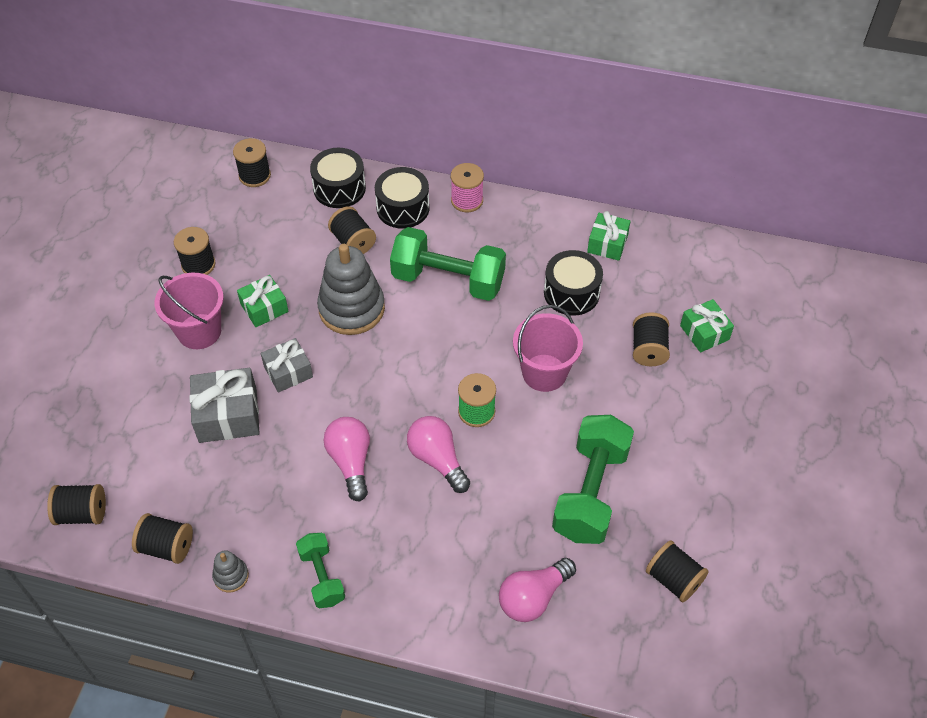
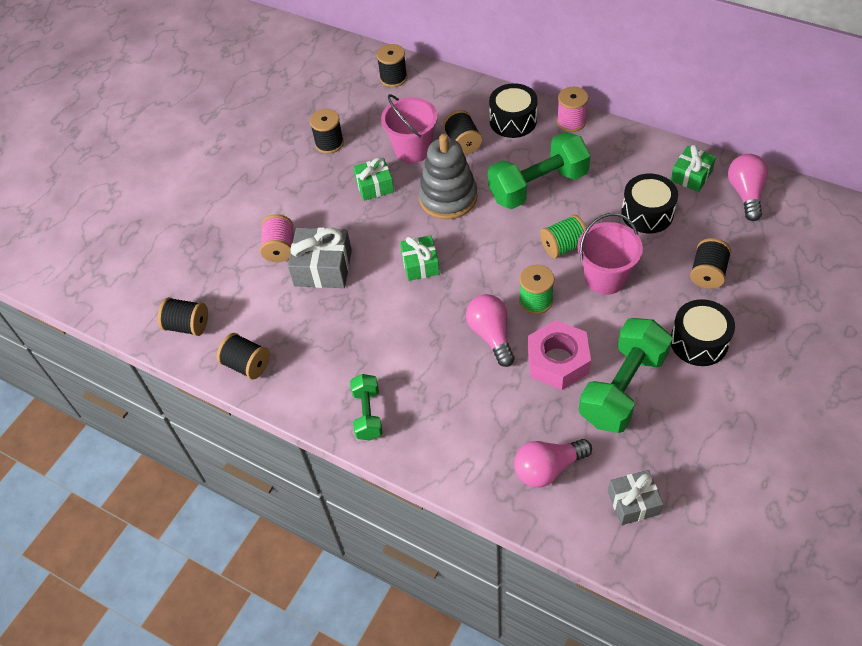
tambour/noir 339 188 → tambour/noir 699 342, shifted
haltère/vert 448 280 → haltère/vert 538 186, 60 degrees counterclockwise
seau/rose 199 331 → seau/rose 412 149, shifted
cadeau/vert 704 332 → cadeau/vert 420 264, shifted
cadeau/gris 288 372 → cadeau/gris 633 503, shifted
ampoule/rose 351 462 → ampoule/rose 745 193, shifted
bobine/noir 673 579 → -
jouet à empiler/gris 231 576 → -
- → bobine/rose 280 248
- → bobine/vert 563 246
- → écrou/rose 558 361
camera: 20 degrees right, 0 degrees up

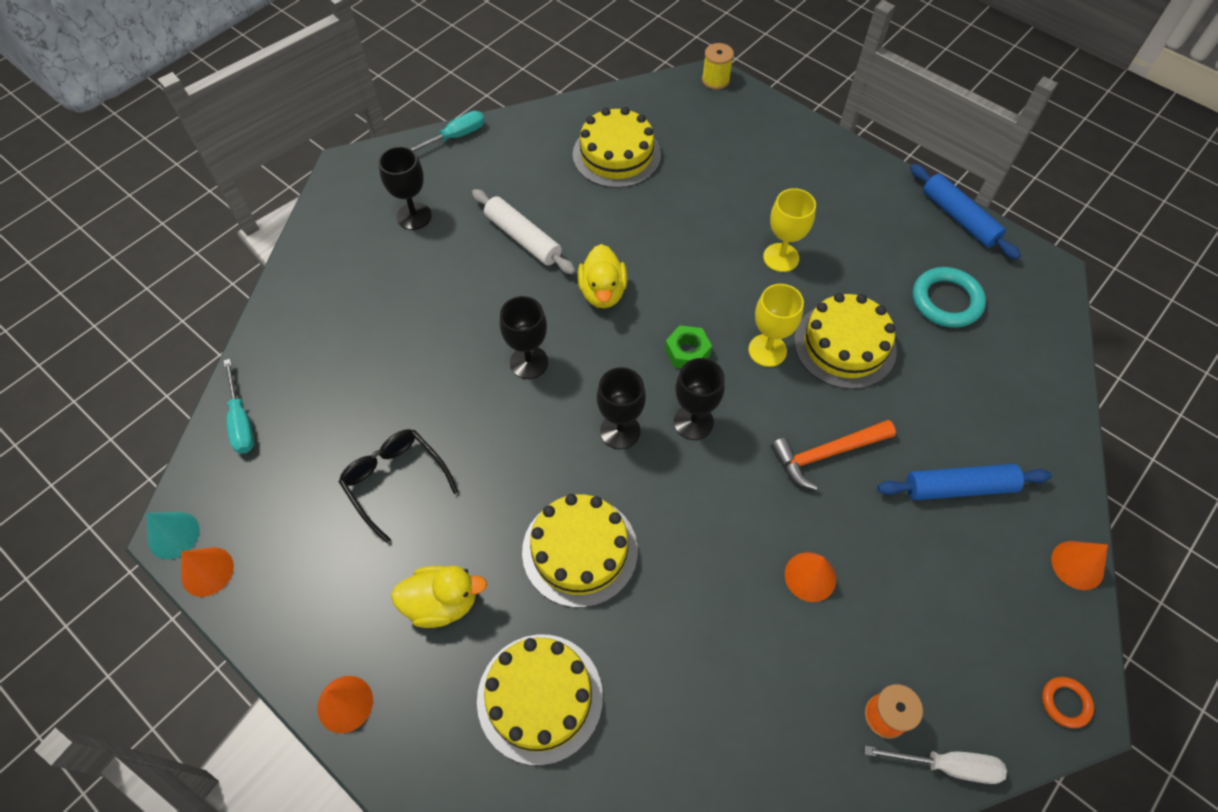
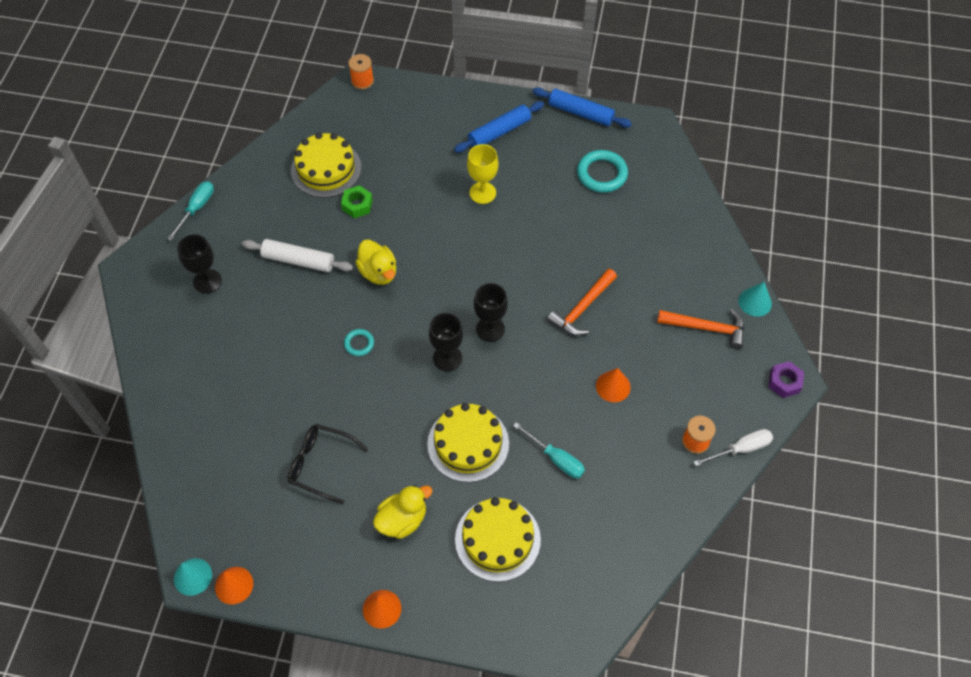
bobine/jaune 715 80 → bobine/orange 362 81
verre à pied/jaune 767 350 → -
gâteau/jaune 844 345 → -
verre à pied/noir 529 362 → anneau/turquoise 359 343
écrou/vert 687 352 → écrou/vert 357 205, shifted
tournevis/turquoise 241 421 → tournevis/turquoise 556 458, shifted
rouleau à pâtisserie/bleu 959 487 → rouleau à pâtisserie/bleu 499 132, shifted
cône/orange 1077 565 → cône/turquoise 755 302
anneau/orange 1065 703 → écrou/violet 784 382
- → marteau/orange 706 328
camera: 30 degrees left, 0 degrees up

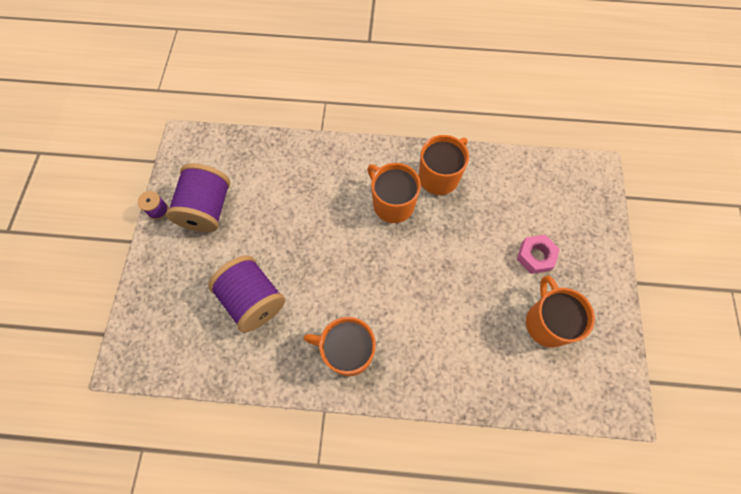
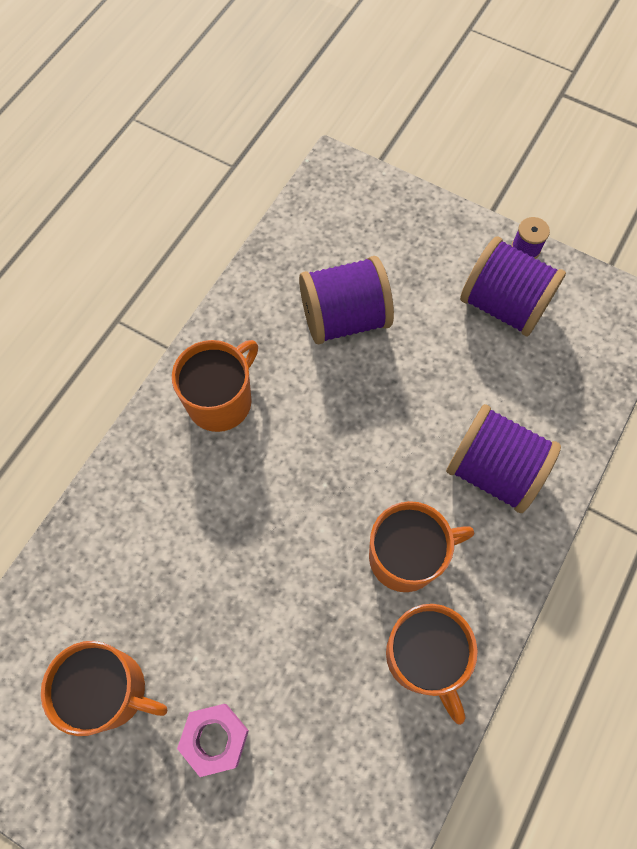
- → bobine/violet 493 470
camera: 115 degrees right, 0 degrees up

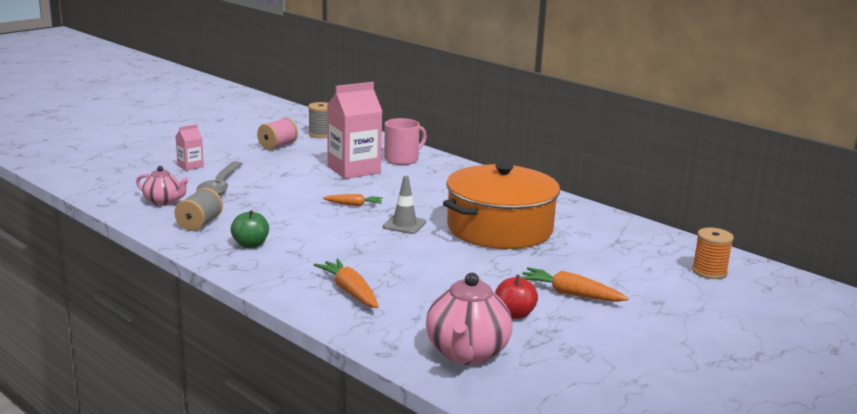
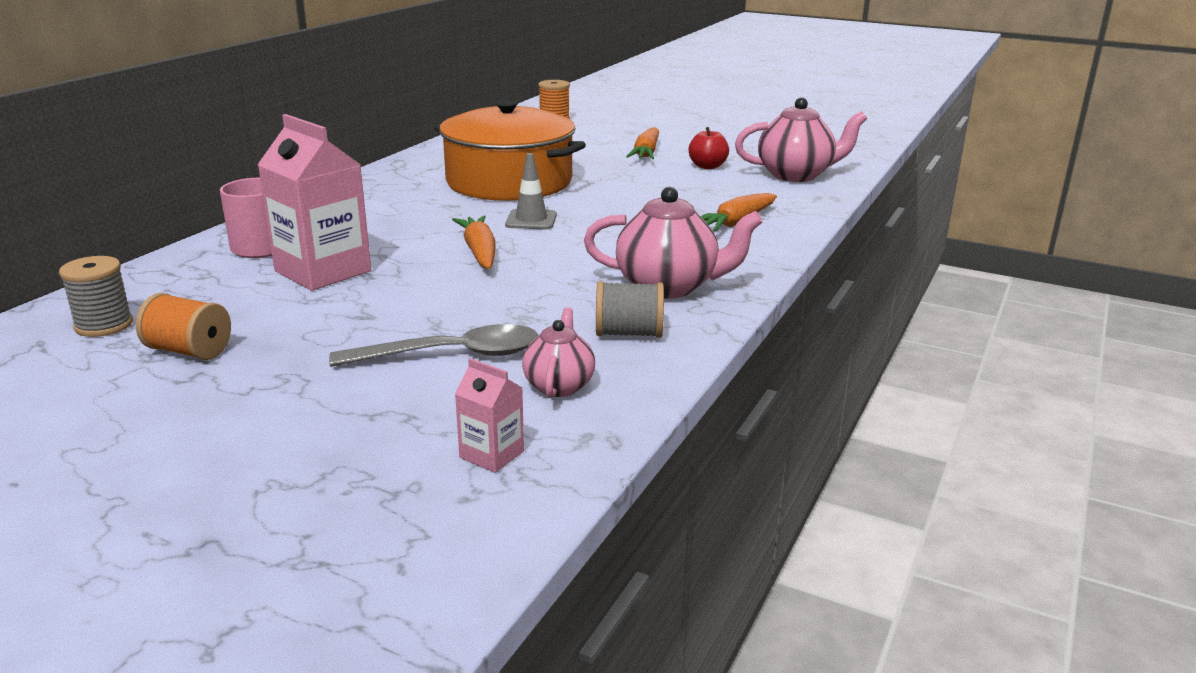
bobine/rose 277 146 → bobine/orange 189 351
brique de lait/rose 190 166 → brique de lait/rose 492 454, shifted
carotte/orange 353 205 → carotte/orange 479 252, x1.55
pomme/vert 250 245 → théière/rose 668 287
camera: 105 degrees left, 5 degrees up

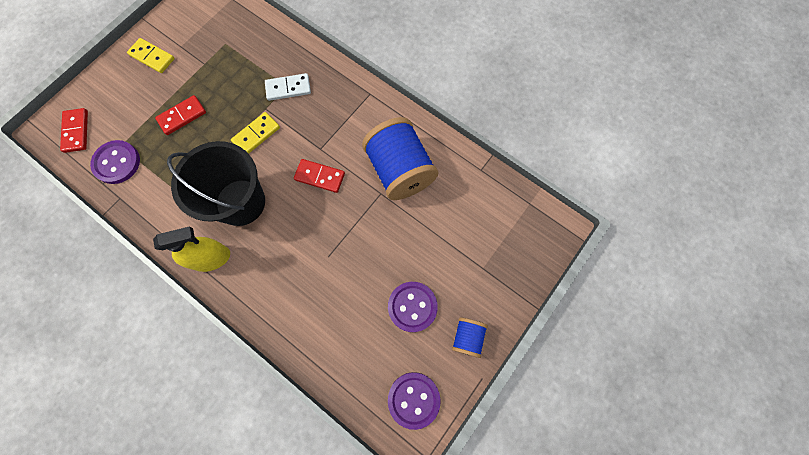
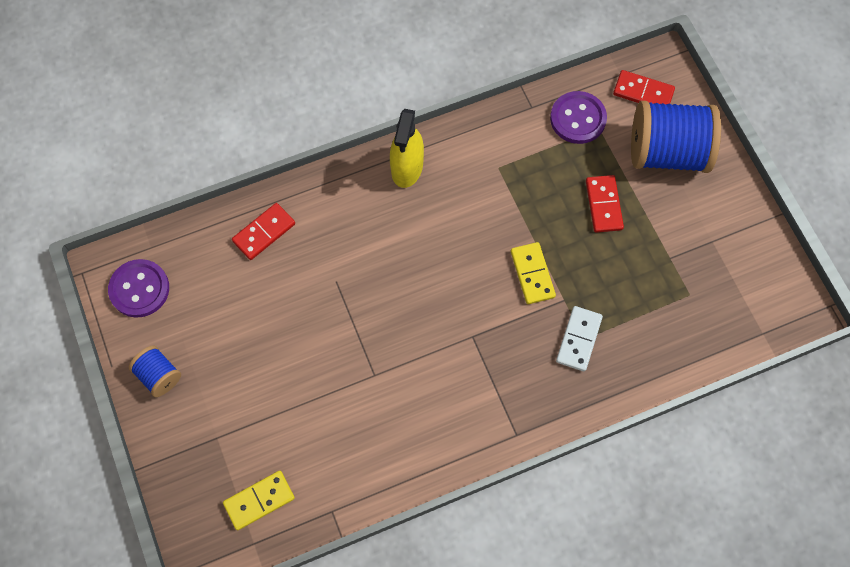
domino/jaune 152 57 → domino/jaune 259 500, shifted
bobine/bleu 400 170 → bobine/bleu 667 152, shifted
seau/noir 240 202 → -
domino/rouge 320 176 → domino/rouge 264 232, shifted
bouton/violet 412 306 → -
camera: 120 degrees right, 5 degrees down

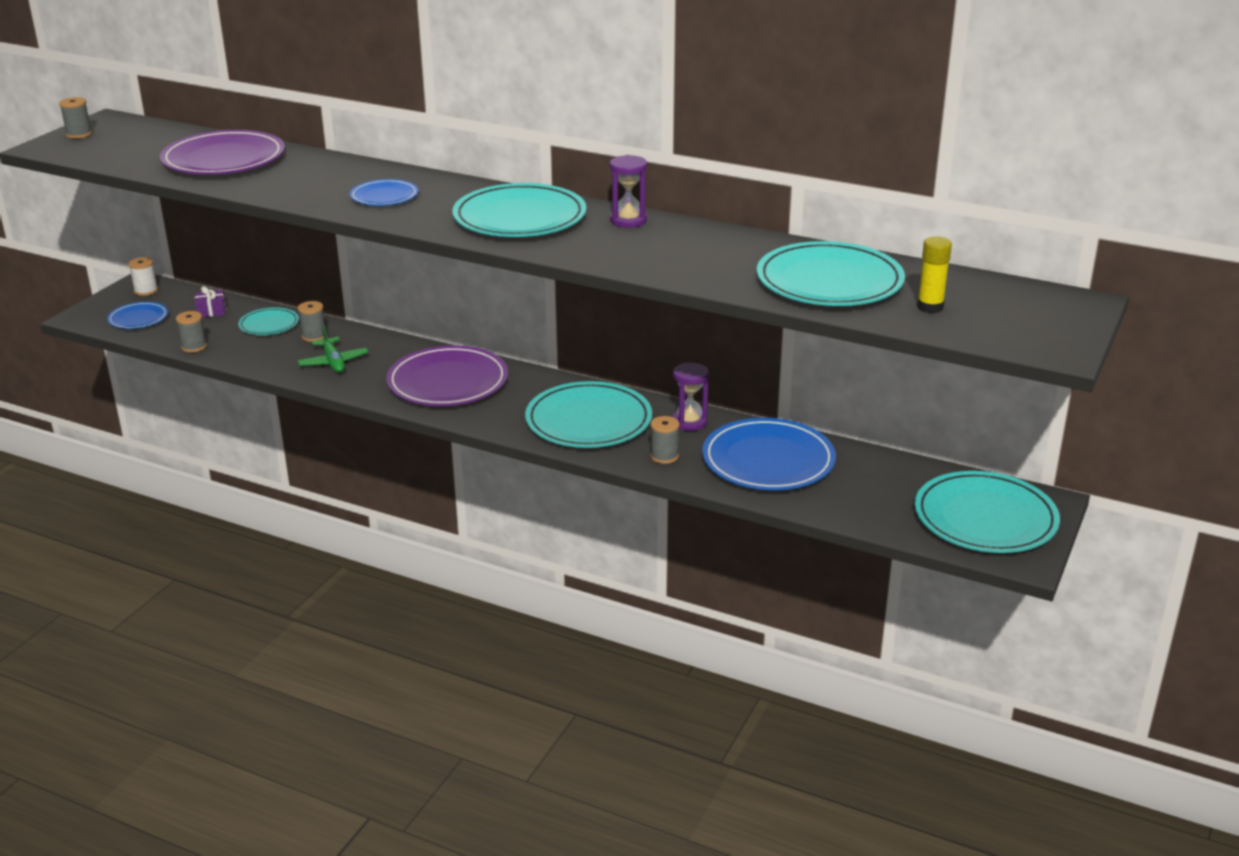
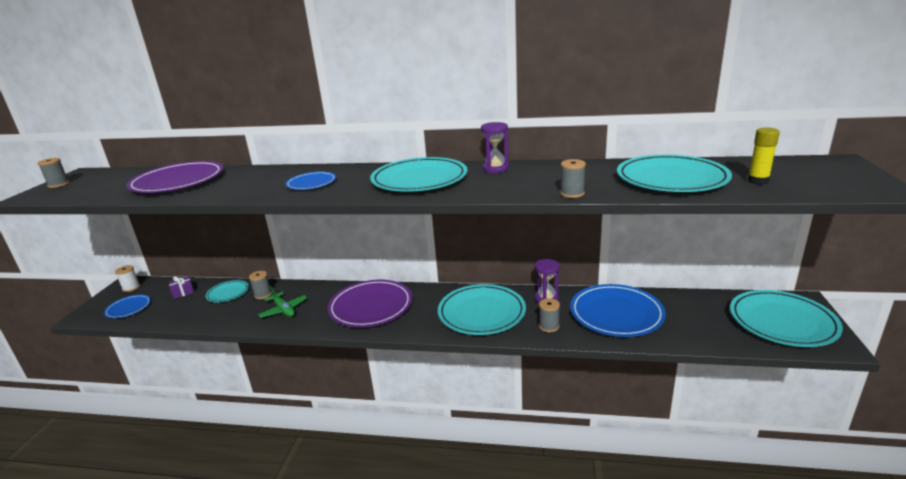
bobine/gris 194 346 → bobine/gris 572 193, shifted
camera: 15 degrees left, 5 degrees down

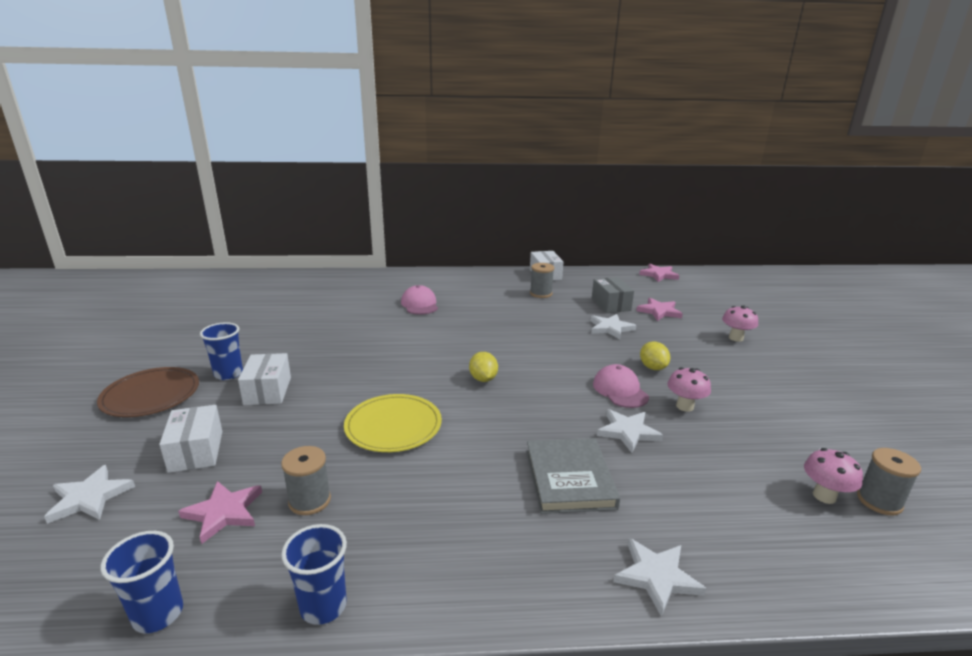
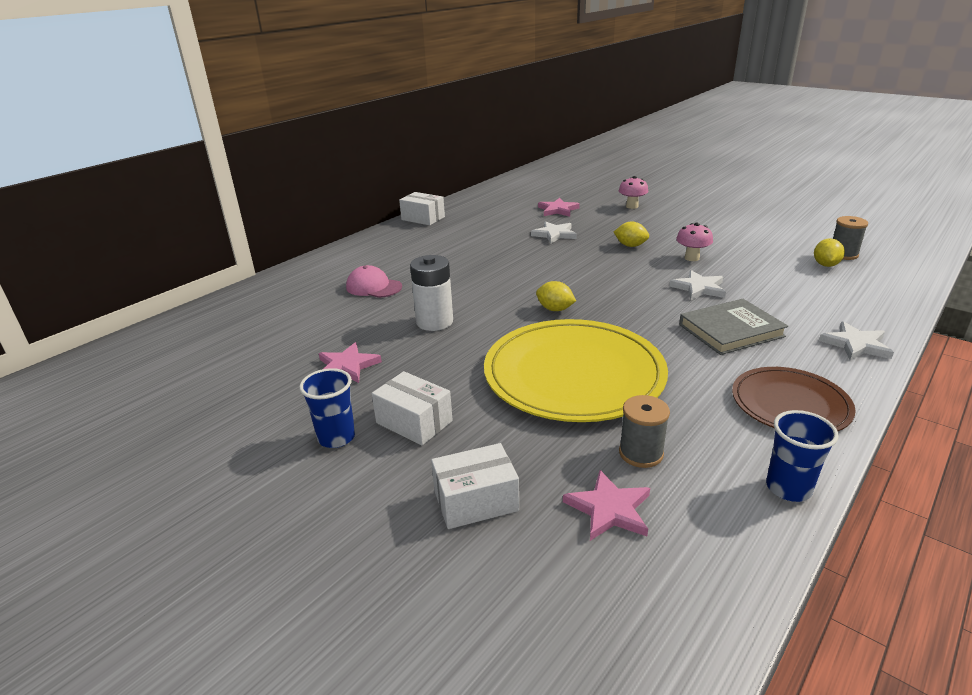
bobine/gris 541 293 → -
étoile/rose 659 275 → étoile/rose 347 366, shifted
boîte/gris 611 304 → -
casquette/rose 620 390 → -
assiette/marron 151 395 → assiette/marron 790 404, shifted
assiette/jaune 393 426 → assiette/jaune 573 374, x1.75
boîte/blanc 196 451 → boîte/blanc 476 501, 45 degrees counterclockwise
livre/gris 569 479 → livre/gris 730 330, 60 degrees counterclockwise
champignon/rose 824 496 → citron/jaune 825 265
étoile/blanc 90 497 → -
gobelet/bleu 158 614 → -
- → pile/blanc 434 322
camera: 45 degrees left, 5 degrees up

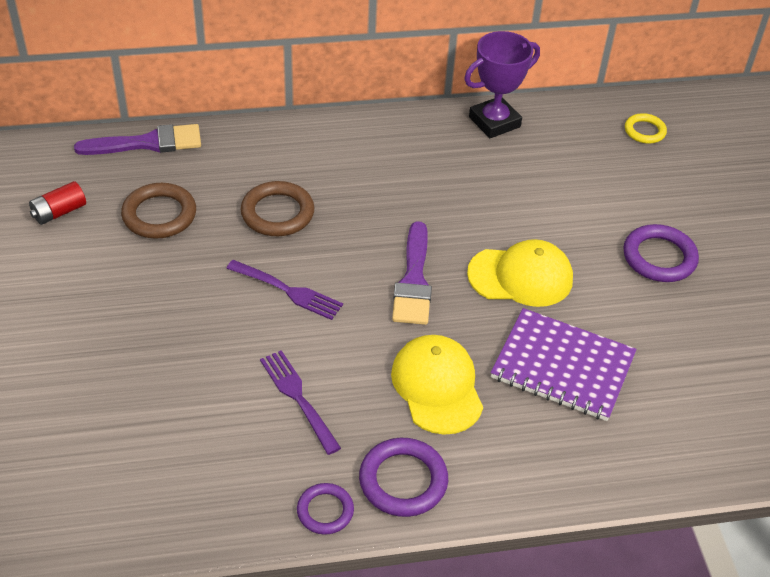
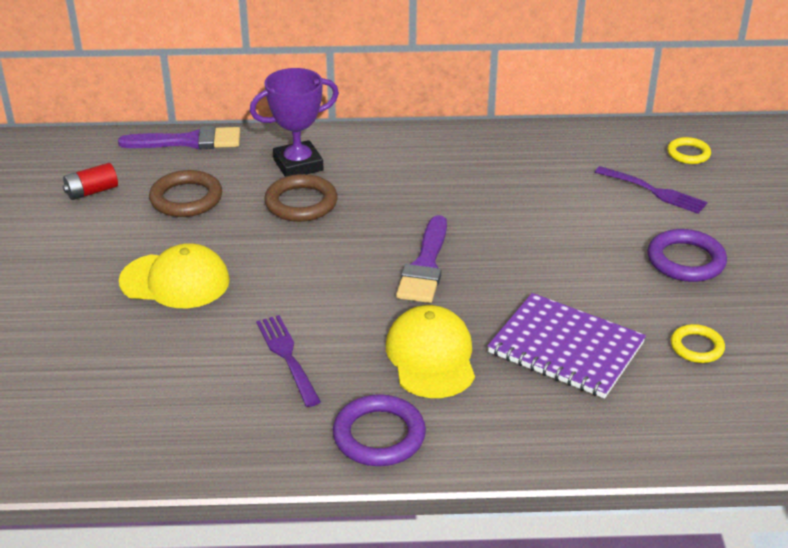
trophée/violet 494 122 → trophée/violet 298 165, shifted
casquette/jaune 521 276 → casquette/jaune 175 281, shifted
fourchette/violet 288 291 → fourchette/violet 654 191, shifted
anneau/violet 325 511 → -
- → anneau/jaune 696 347
camera: 10 degrees right, 10 degrees down

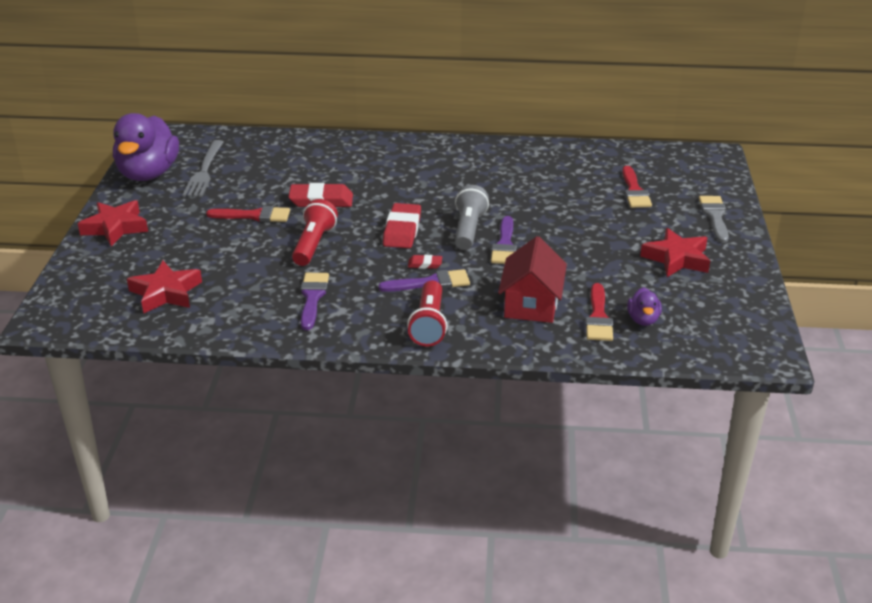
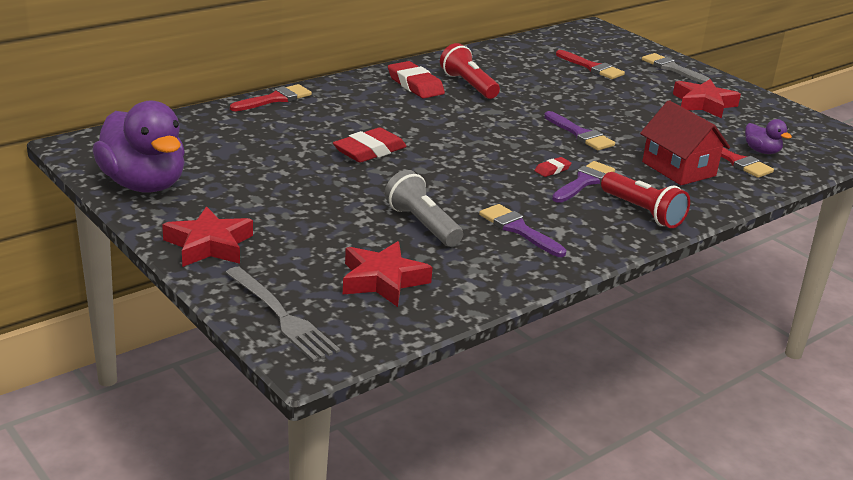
fourchette/gris 204 172 → fourchette/gris 282 317, shifted
lampe de poche/gris 468 229 → lampe de poche/gris 422 224, shifted
lampe de poche/rouge 314 244 → lampe de poche/rouge 468 85, shifted
gomme/rouge 402 230 → gomme/rouge 415 85, shifted
pinceau/rouge 254 216 → pinceau/rouge 275 99, shifted
camera: 45 degrees left, 5 degrees down

